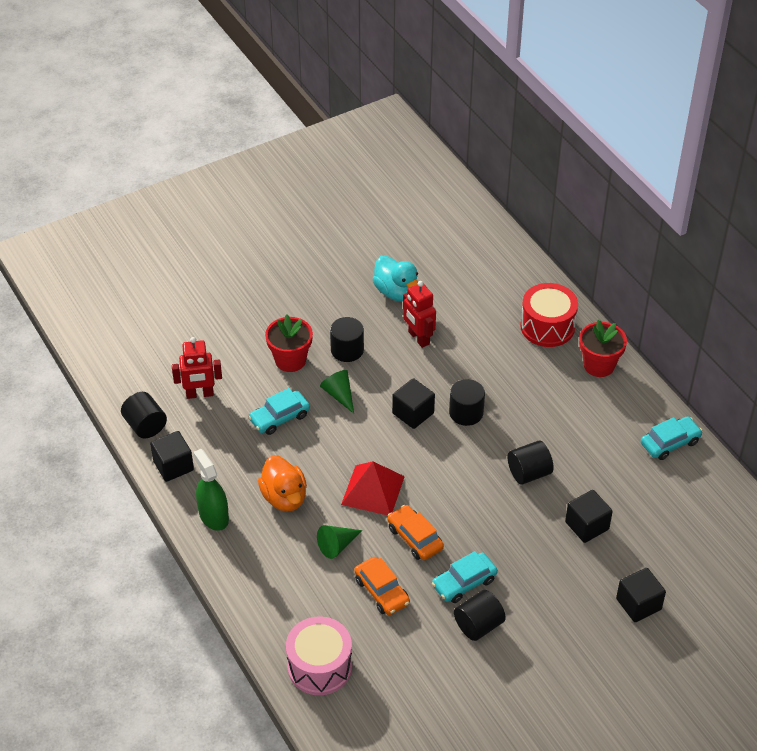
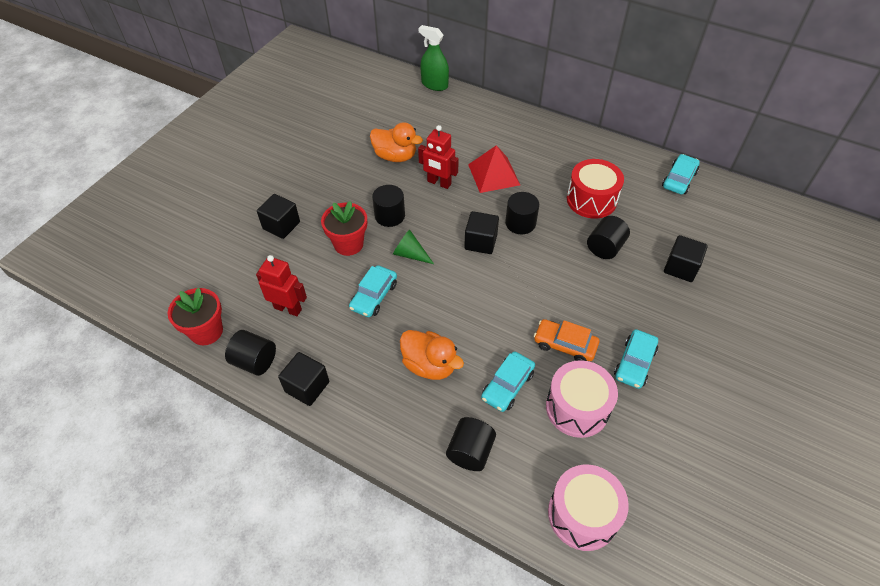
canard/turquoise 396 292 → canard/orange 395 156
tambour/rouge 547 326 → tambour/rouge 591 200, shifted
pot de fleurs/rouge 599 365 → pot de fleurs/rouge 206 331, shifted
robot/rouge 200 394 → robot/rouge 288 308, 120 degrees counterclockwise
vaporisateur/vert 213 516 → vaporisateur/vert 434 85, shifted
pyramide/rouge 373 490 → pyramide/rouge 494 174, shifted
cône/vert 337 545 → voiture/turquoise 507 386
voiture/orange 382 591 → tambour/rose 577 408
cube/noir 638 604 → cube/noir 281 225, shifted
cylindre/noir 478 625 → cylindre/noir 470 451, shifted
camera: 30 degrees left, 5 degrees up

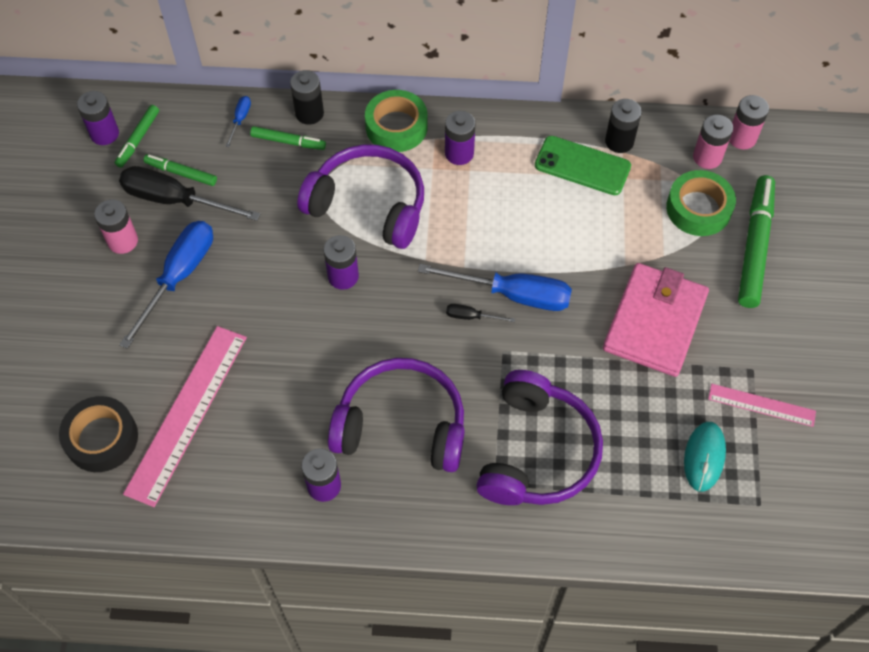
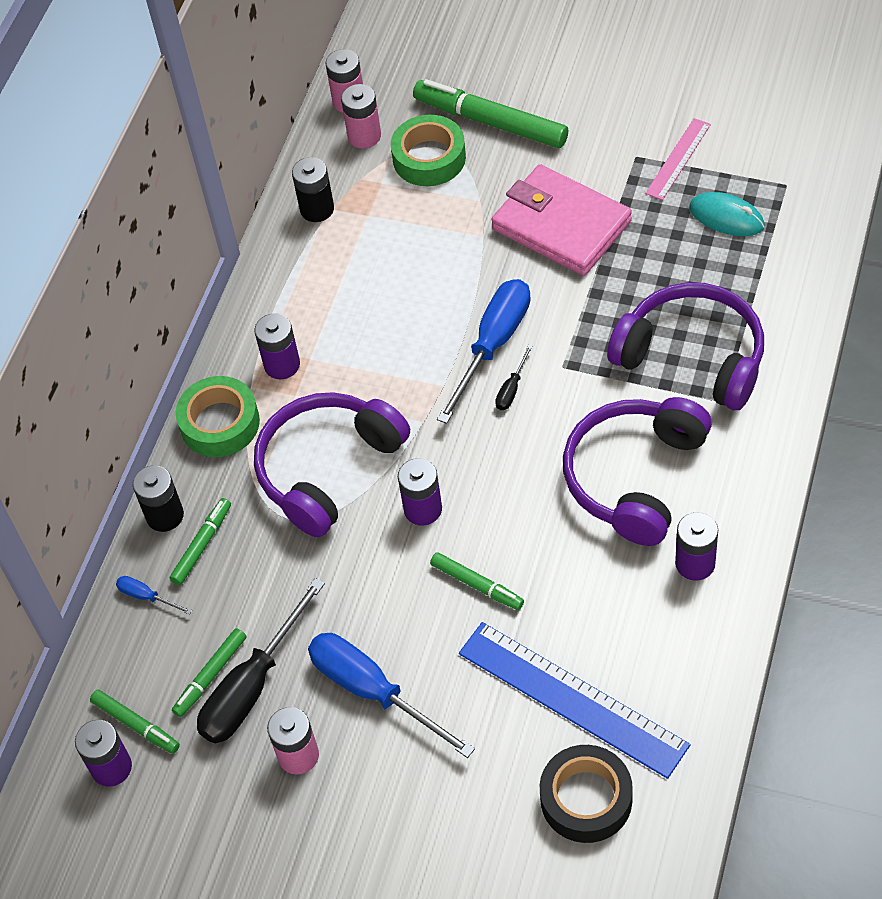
téléphone/vert 582 166 → -
règle/rose 186 413 → règle/bleu 572 699
- → feutre/vert 477 585
camera: 70 degrees left, 5 degrees down

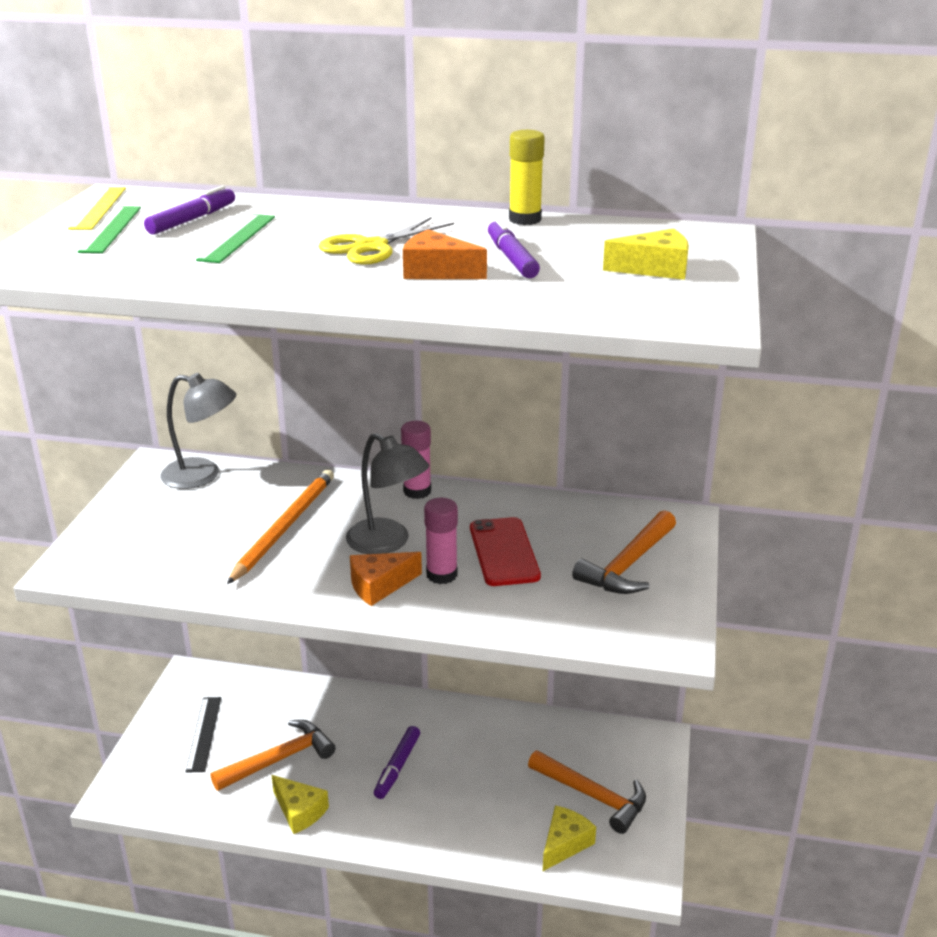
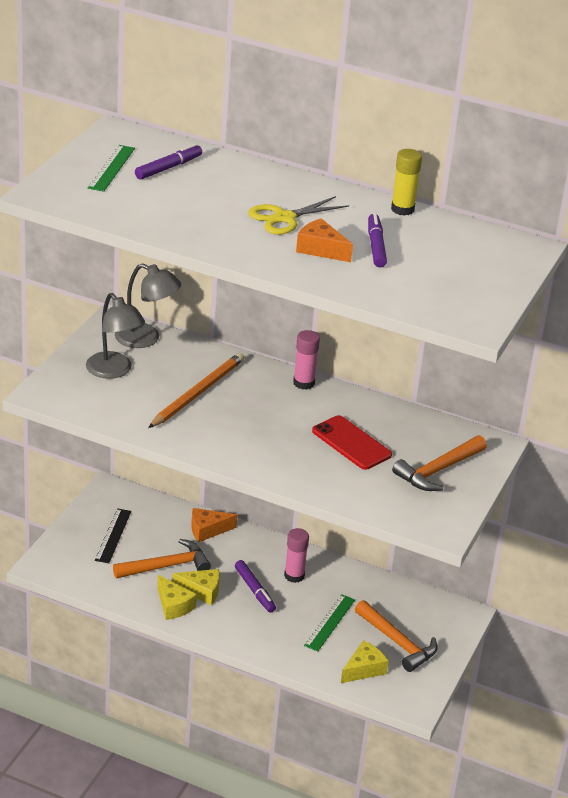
règle/jaune 98 208 → -
règle/vert 237 238 → règle/vert 330 622, shifted
fromage/jaune 655 269 → fromage/jaune 201 591, shifted
lampe/gris 387 543 → lampe/gris 114 371, shifted
bâton de colle/rose 441 575 → bâton de colle/rose 294 576, shifted
téléphone/rouge 504 552 → téléphone/rouge 351 443, 45 degrees counterclockwise
fromage/orange 379 586 → fromage/orange 207 530, shifted
feutre/violet 397 767 → feutre/violet 254 590, 60 degrees counterclockwise
camera: 10 degrees right, 5 degrees up

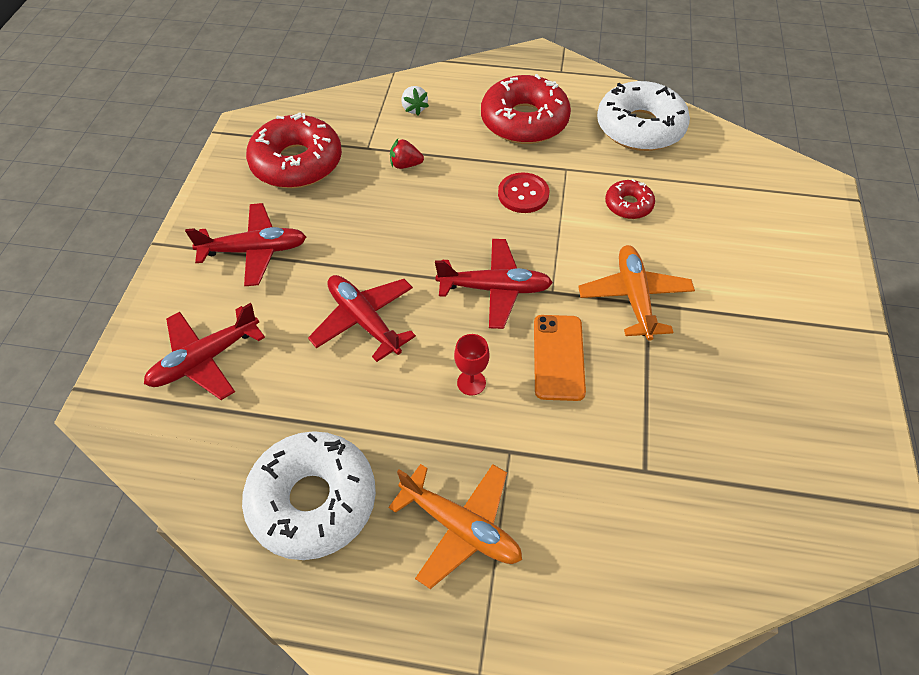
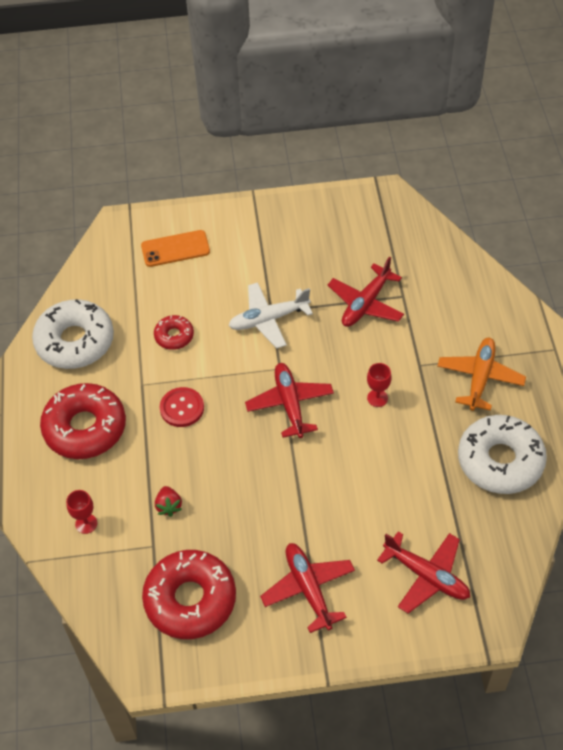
fraise/blanc 414 108 → verre à pied/rouge 86 523
avion/orange 634 297 → avion/blanc 268 319
avion/rouge 364 321 → avion/rouge 365 303, shifted
téléphone/orange 558 357 → téléphone/orange 175 249, shifted
camera: 105 degrees left, 0 degrees up

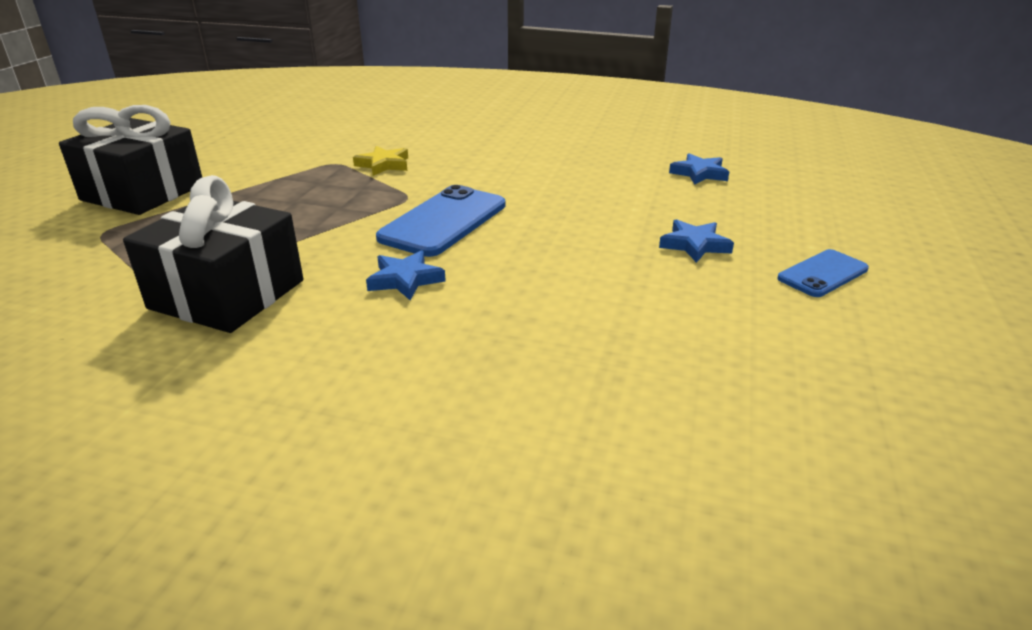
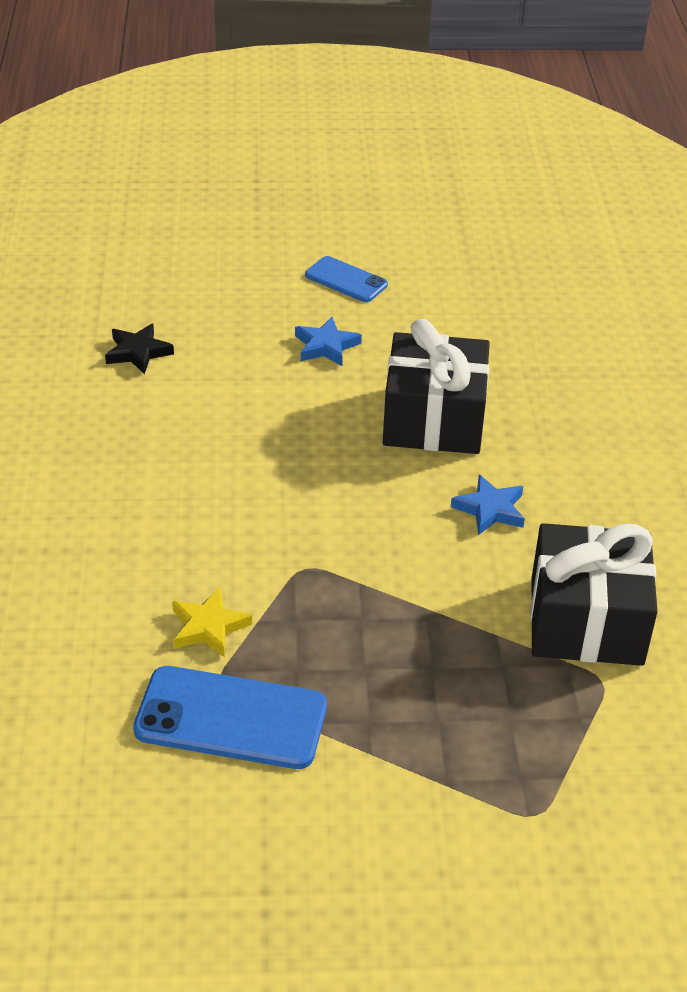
cadeau/noir 143 192 → cadeau/noir 434 419, shifted
étoile/bleu 699 173 → étoile/noir 138 352
téléphone/bleu 443 221 → téléphone/bleu 231 718, shifted
camera: 110 degrees left, 10 degrees up

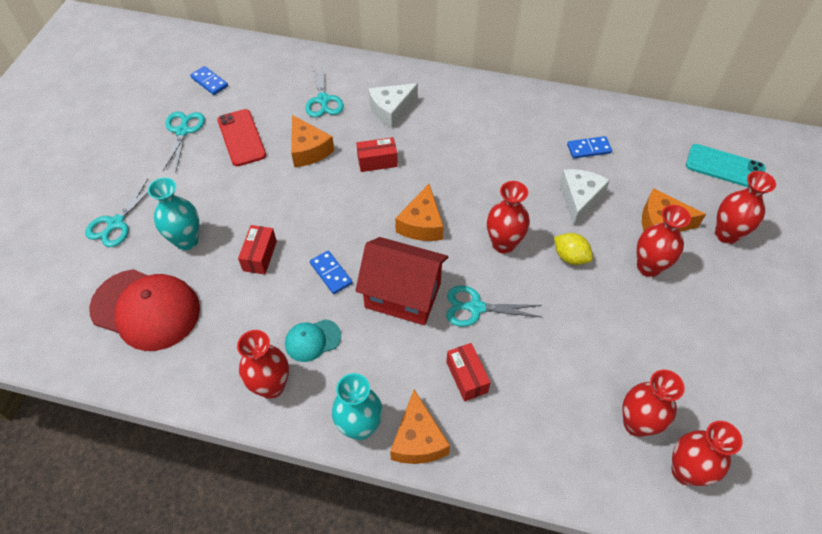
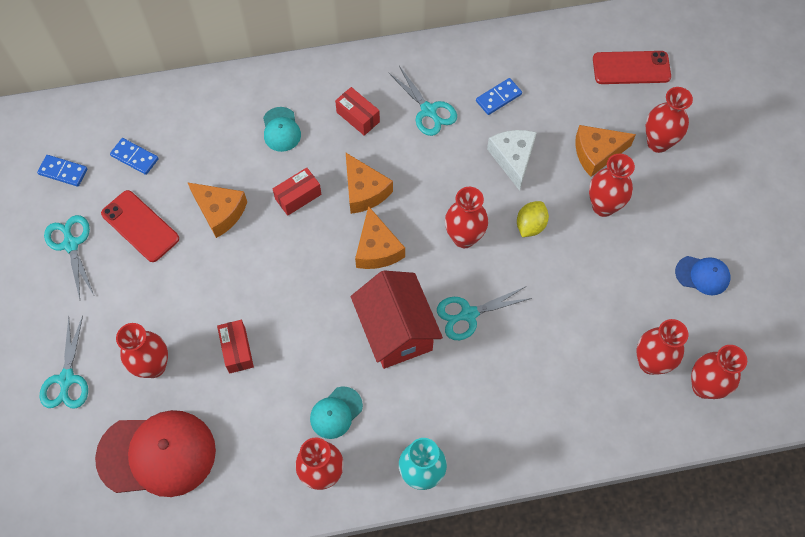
ciseaux/turquoise 323 100 → ciseaux/turquoise 428 110, shifted
fromage/blanc 391 110 → casquette/turquoise 281 129
téléphone/turquoise 724 167 → téléphone/rouge 631 68
vase/turquoise 187 241 → vase/rouge 153 366
citron/jaune 570 257 → citron/jaune 530 225, 75 degrees counterclockwise
maison/rouge 403 295 → maison/rouge 396 331, 75 degrees clockwise
domino/bleu 331 273 → domino/bleu 135 157, shifted
boîte/rouge 466 377 → boîte/rouge 358 117, shifted
fromage/orange 418 439 → fromage/orange 364 191, shifted
- → casquette/bleu 702 275
camera: 25 degrees left, 10 degrees up

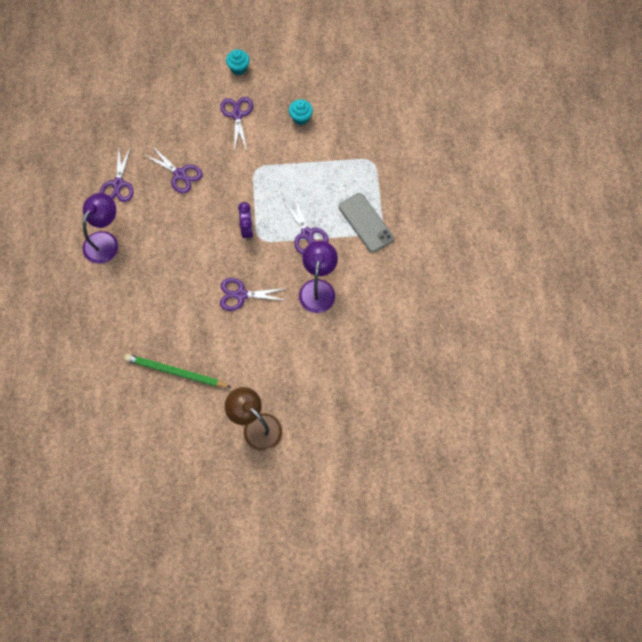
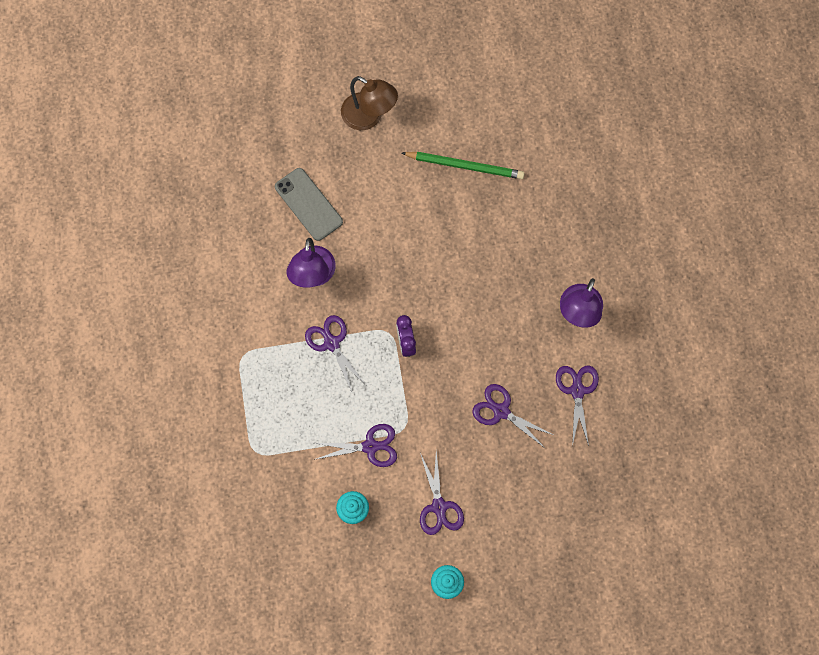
téléphone/gris 365 223 → téléphone/gris 308 204, shifted
ciseaux/violet 241 295 → ciseaux/violet 370 446, shifted
camera: 175 degrees right, 5 degrees up

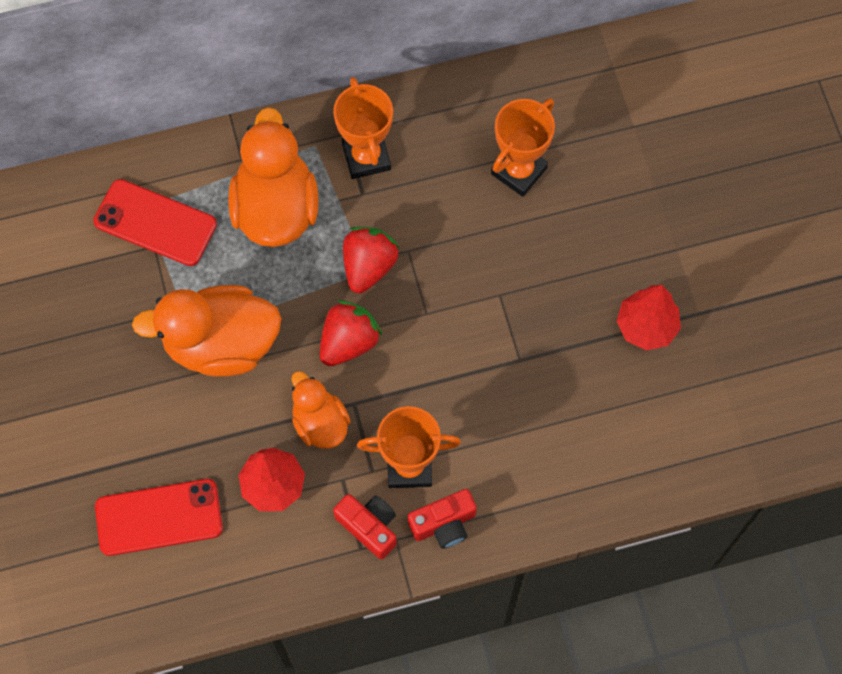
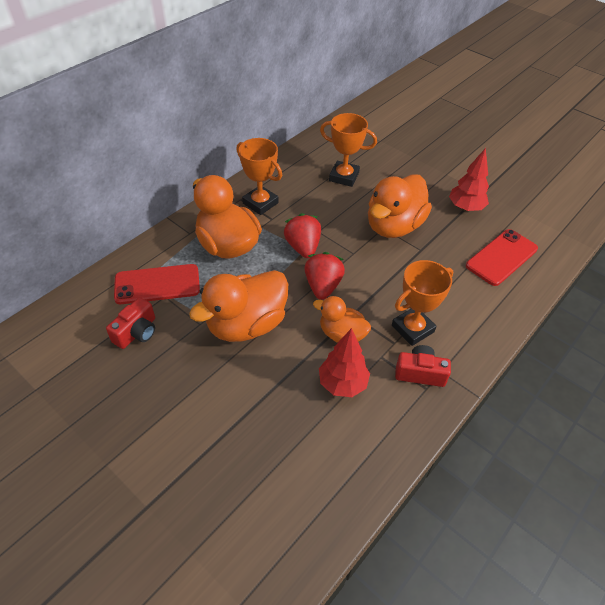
trophée/orange 518 171 → trophée/orange 344 177, 75 degrees counterclockwise
téléphone/rouge 159 517 → téléphone/rouge 501 257, shifted
appareil photo/rouge 444 524 → appareil photo/rouge 137 332, shifted
- → canard/orange 394 226
camera: 35 degrees left, 20 degrees down

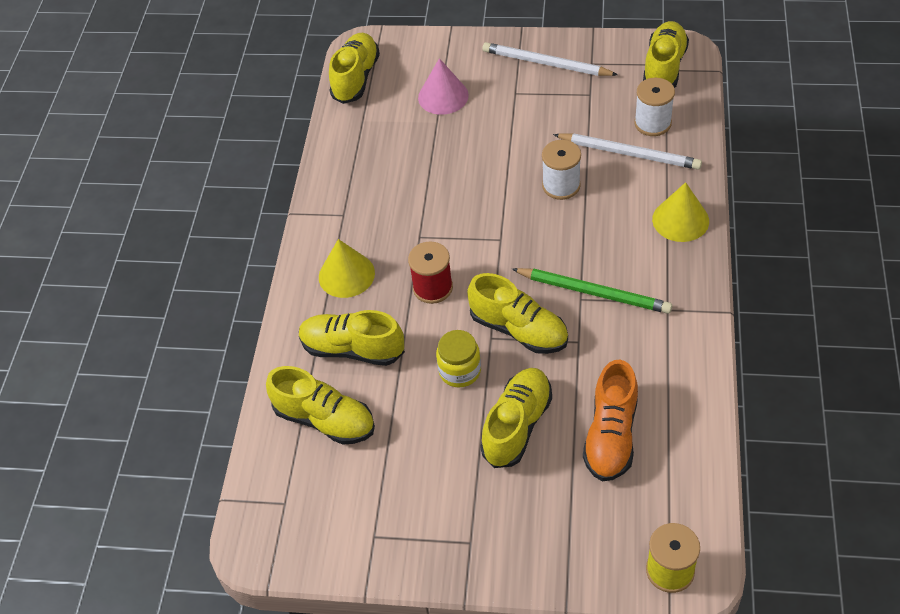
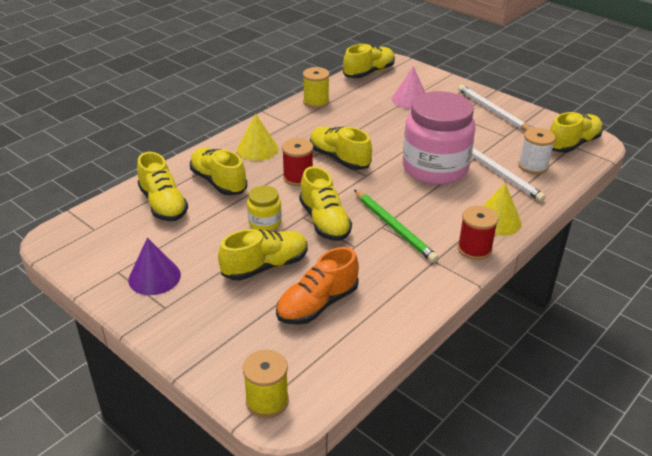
bobine/blanc 561 185 → bocal/rose 435 168
- → bobine/jaune 316 102
- → chaussure/jaune 339 159
- → bobine/rouge 474 249
- → cône/violet 154 277
camera: 30 degrees right, 15 degrees down

